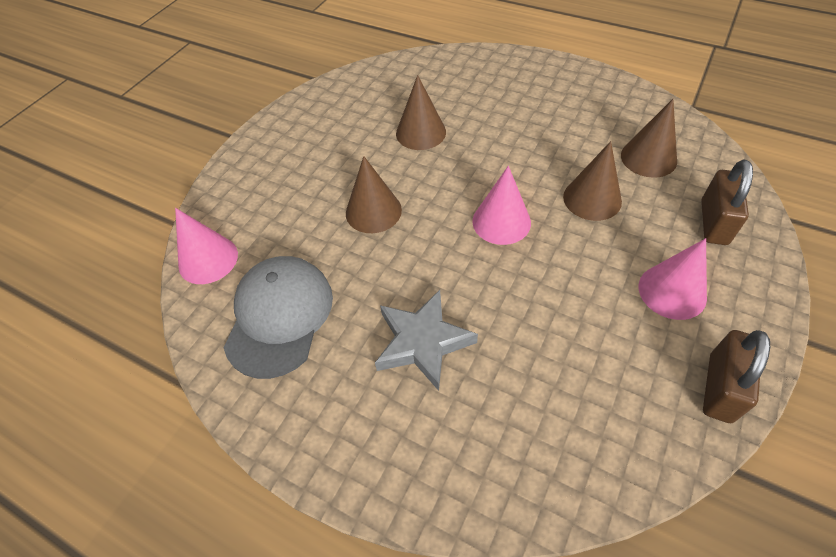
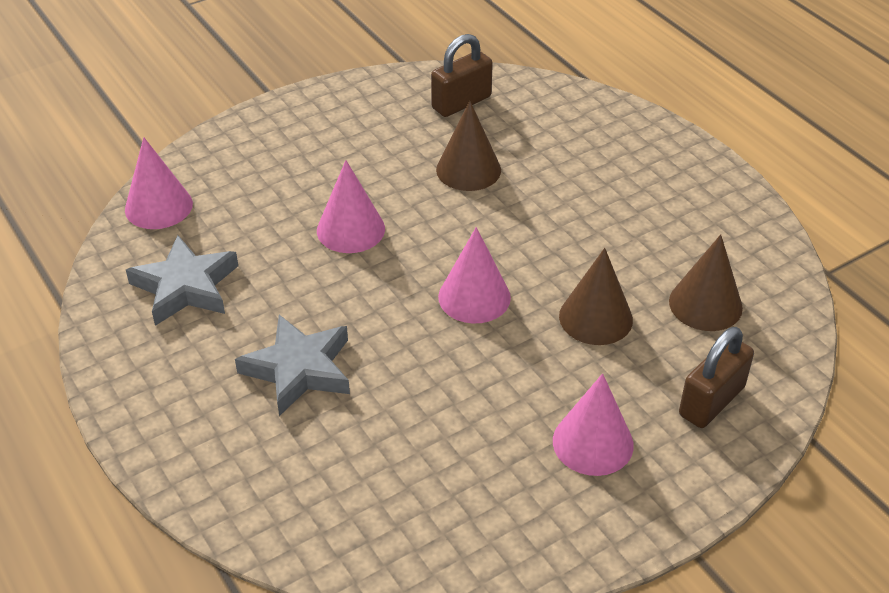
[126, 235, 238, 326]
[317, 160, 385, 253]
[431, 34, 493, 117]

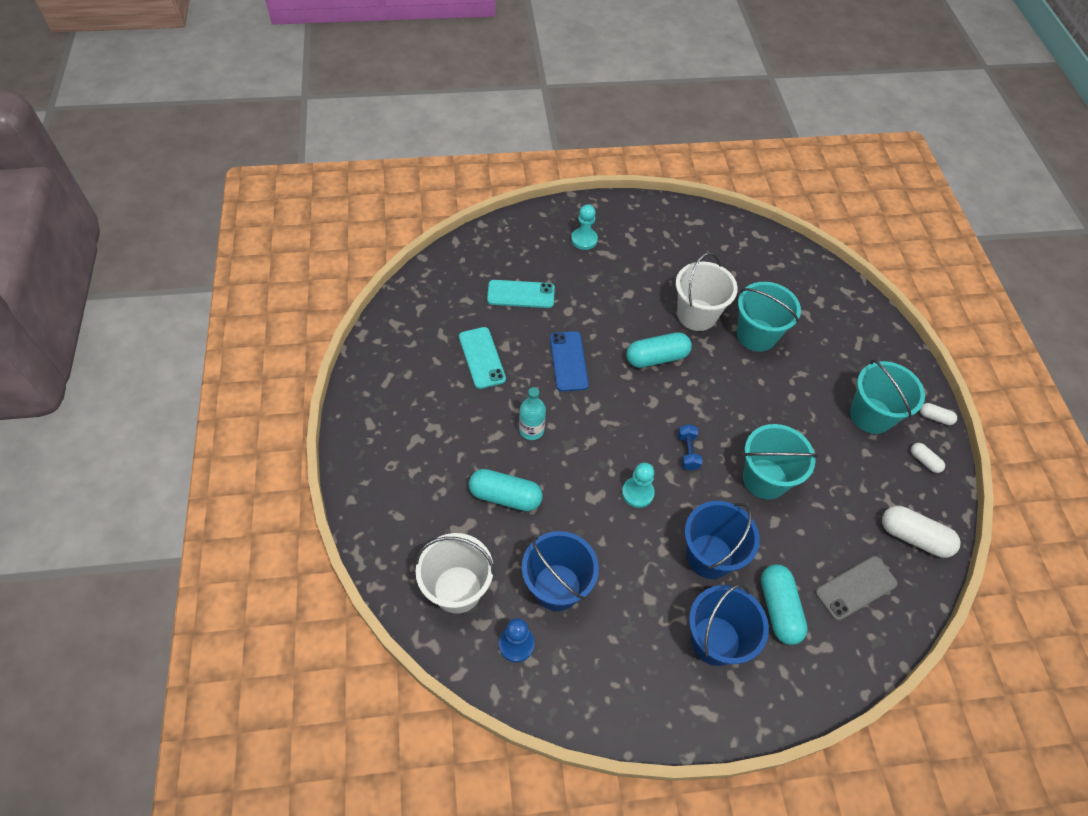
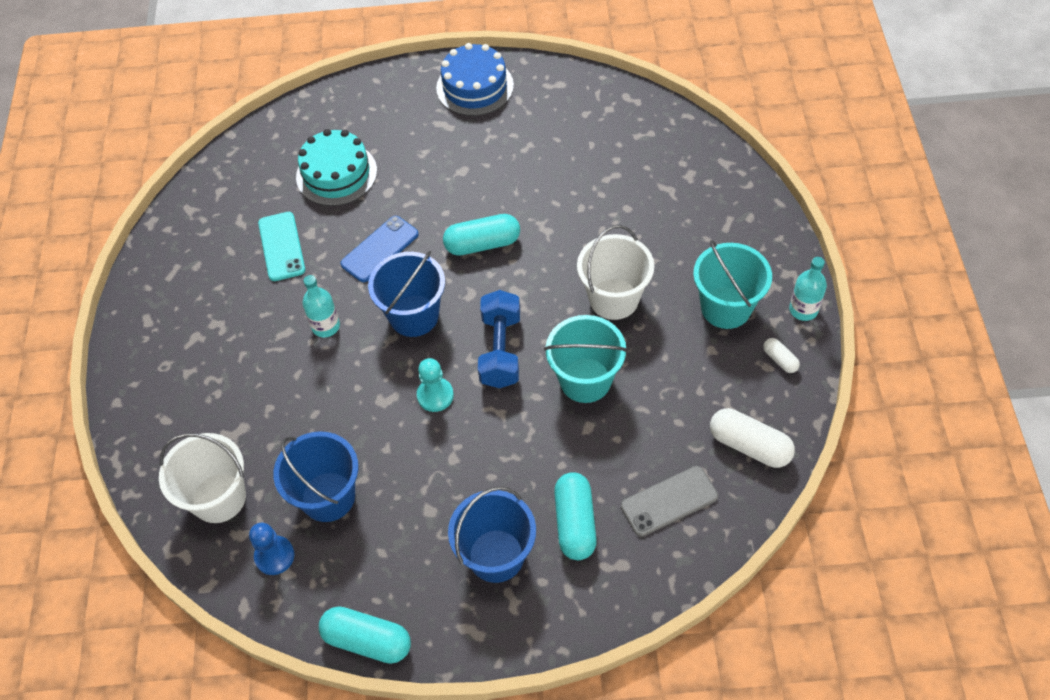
[296, 129, 377, 206]
[319, 606, 411, 664]
[340, 216, 419, 282]
[368, 251, 445, 337]
[436, 43, 514, 116]
[478, 290, 520, 388]
[577, 225, 654, 320]
[789, 257, 827, 321]
[571, 204, 598, 250] (first image)
[737, 282, 801, 352] (first image)

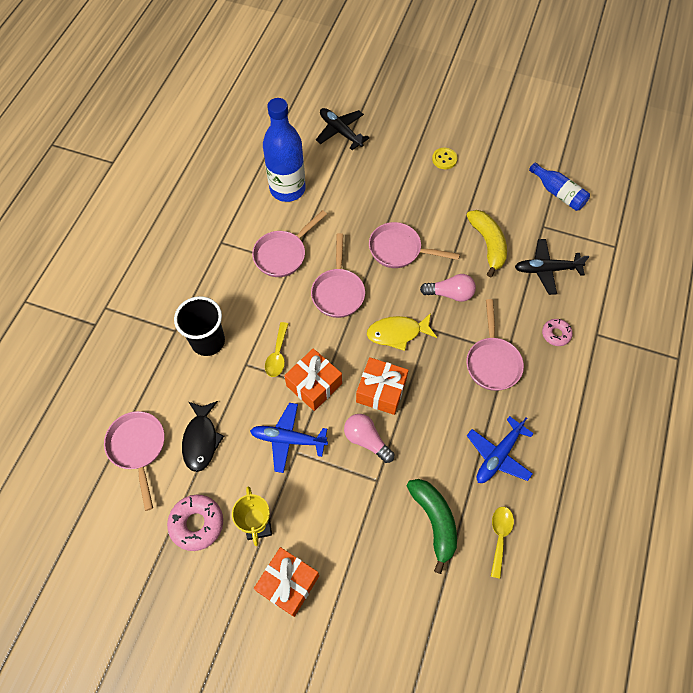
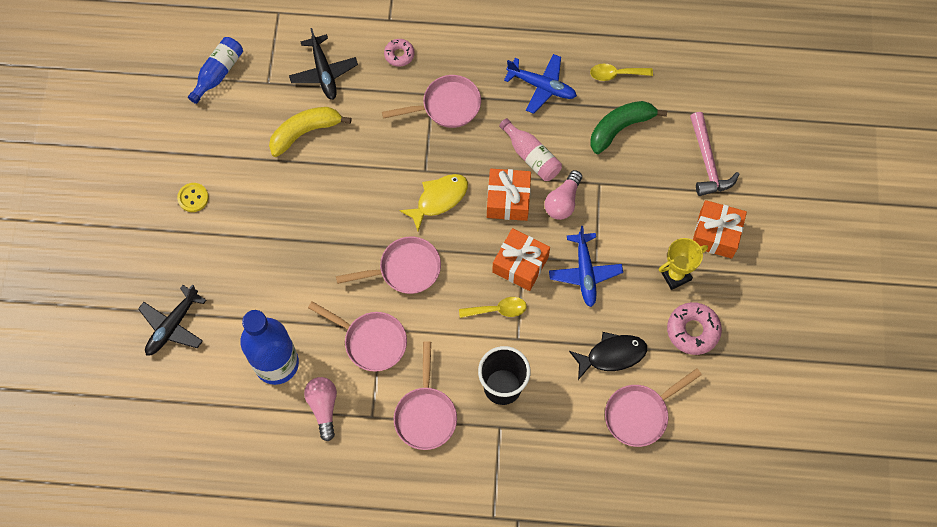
[304, 377, 337, 441]
[394, 341, 457, 450]
[399, 174, 468, 231]
[499, 118, 562, 181]
[690, 112, 739, 196]

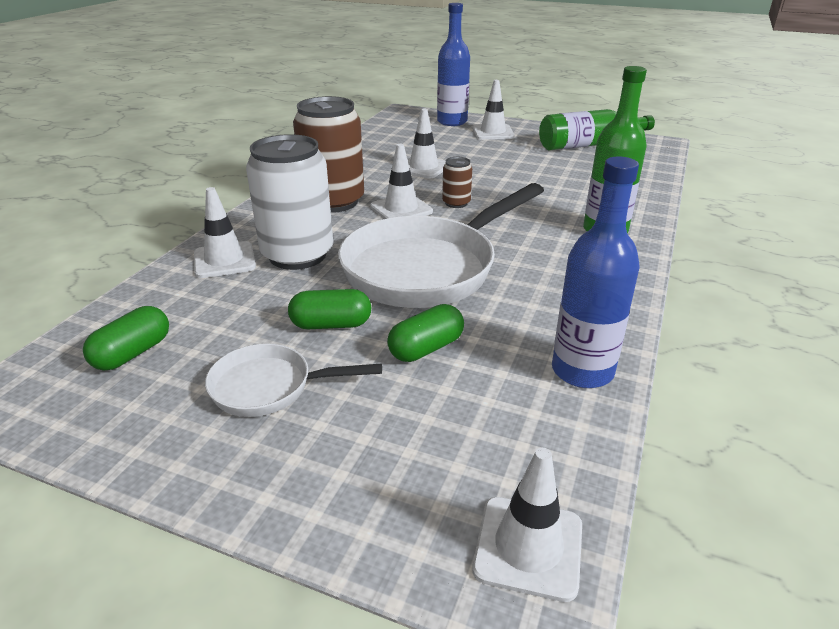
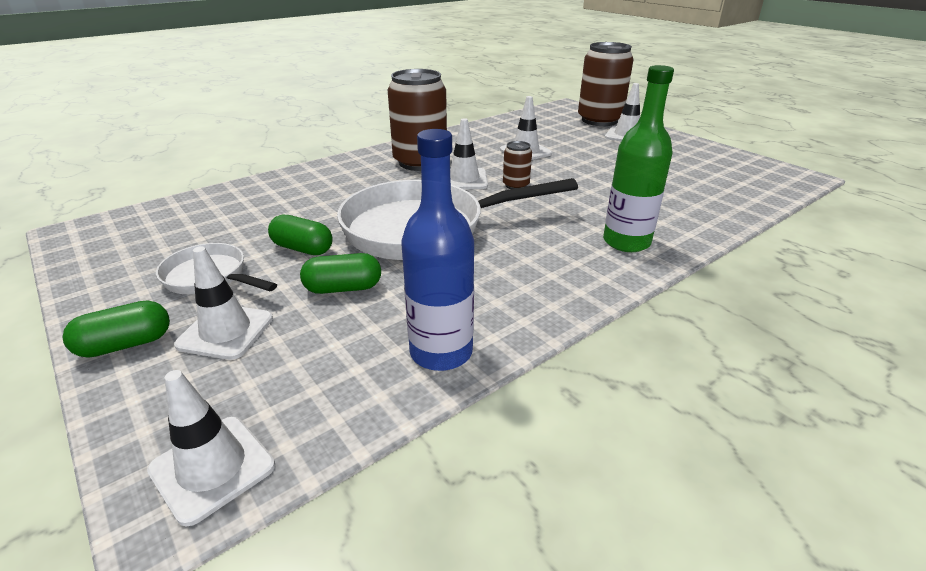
[63, 300, 170, 358]
[174, 246, 273, 360]
[578, 42, 634, 126]
[246, 134, 333, 270] (first image)
[539, 109, 655, 150] (first image)

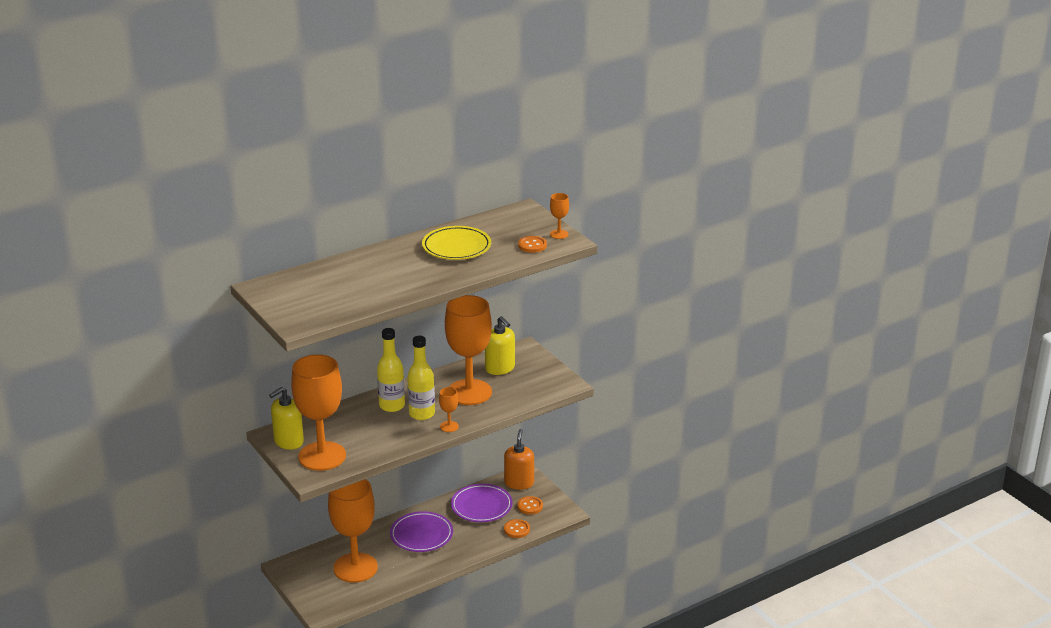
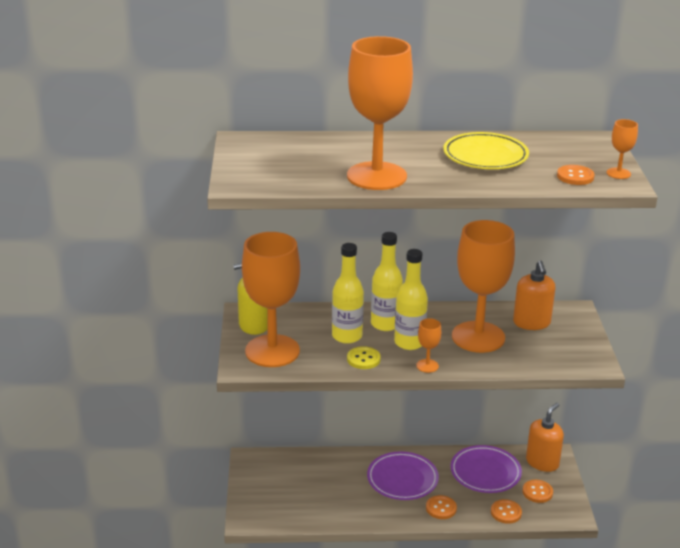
[332, 243, 364, 344]
[347, 36, 413, 190]
[347, 346, 381, 369]
[426, 495, 457, 519]
[513, 260, 555, 330]

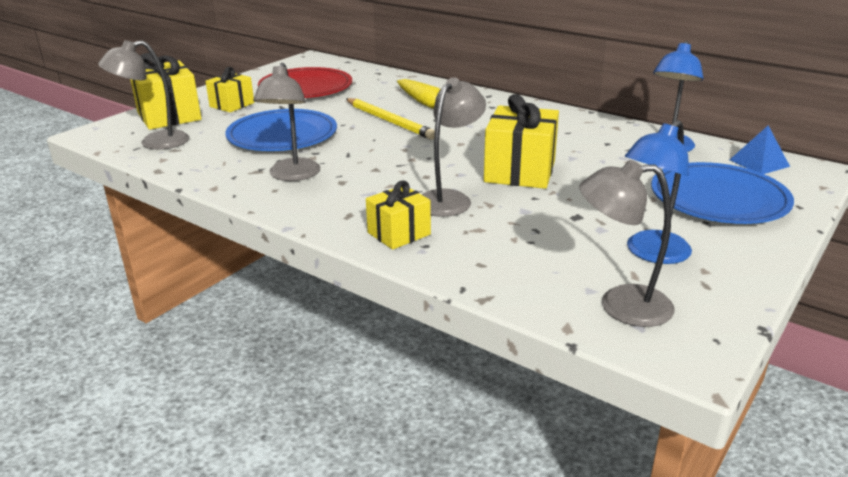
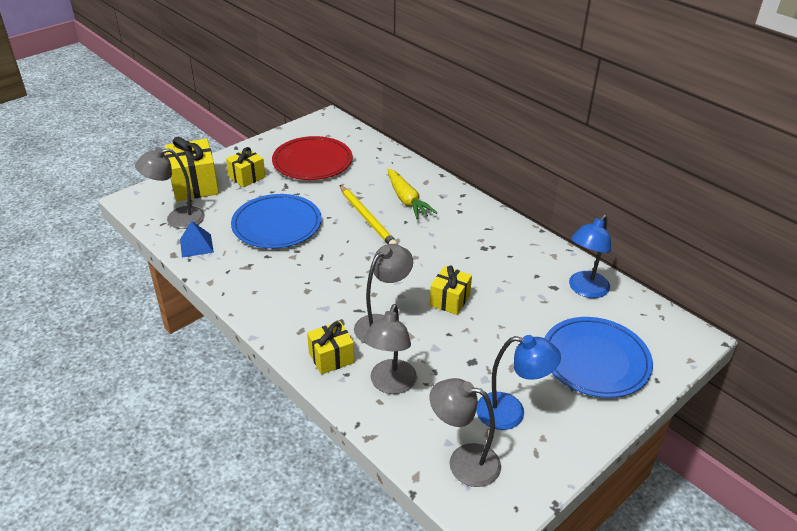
[180, 221, 214, 258]
[364, 304, 417, 394]
[430, 265, 472, 315]
[476, 335, 561, 430]

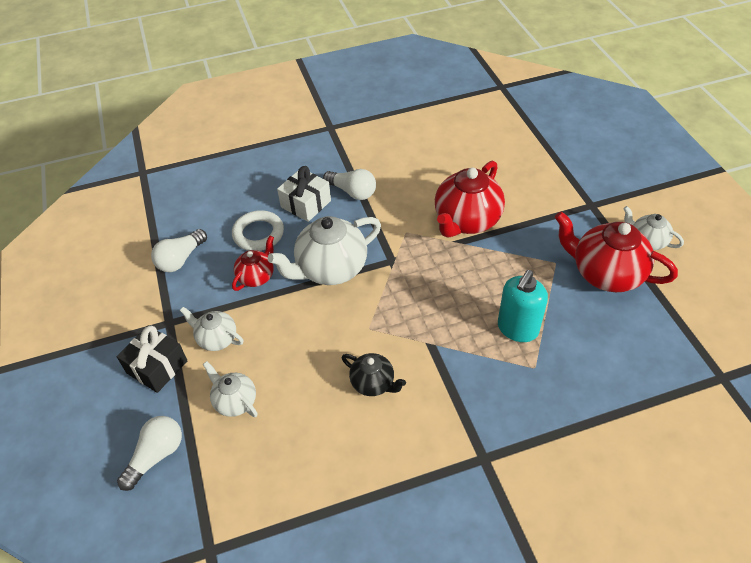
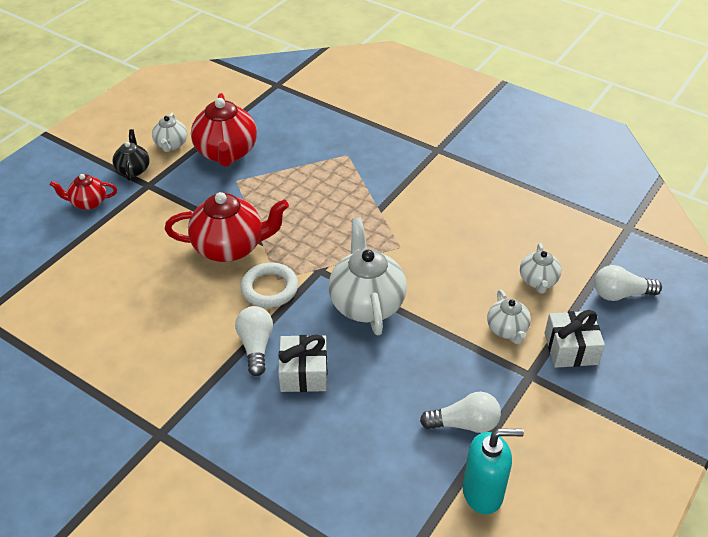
[50, 174, 117, 210]
[113, 129, 150, 180]
[240, 263, 298, 308]
[328, 217, 407, 335]
[463, 429, 524, 514]
[544, 310, 605, 368]

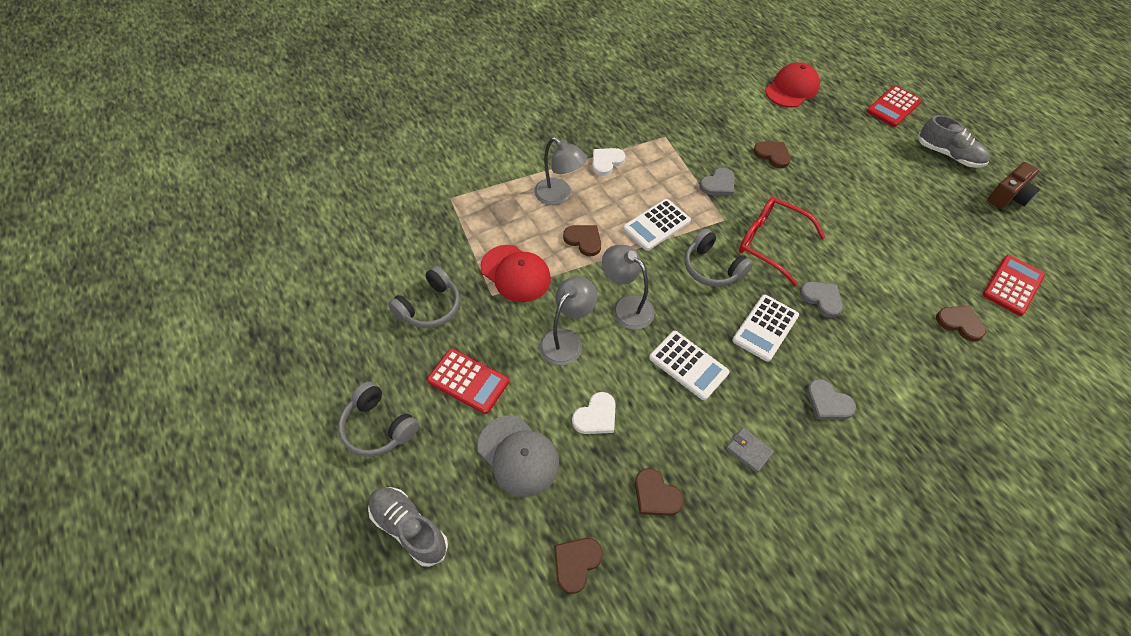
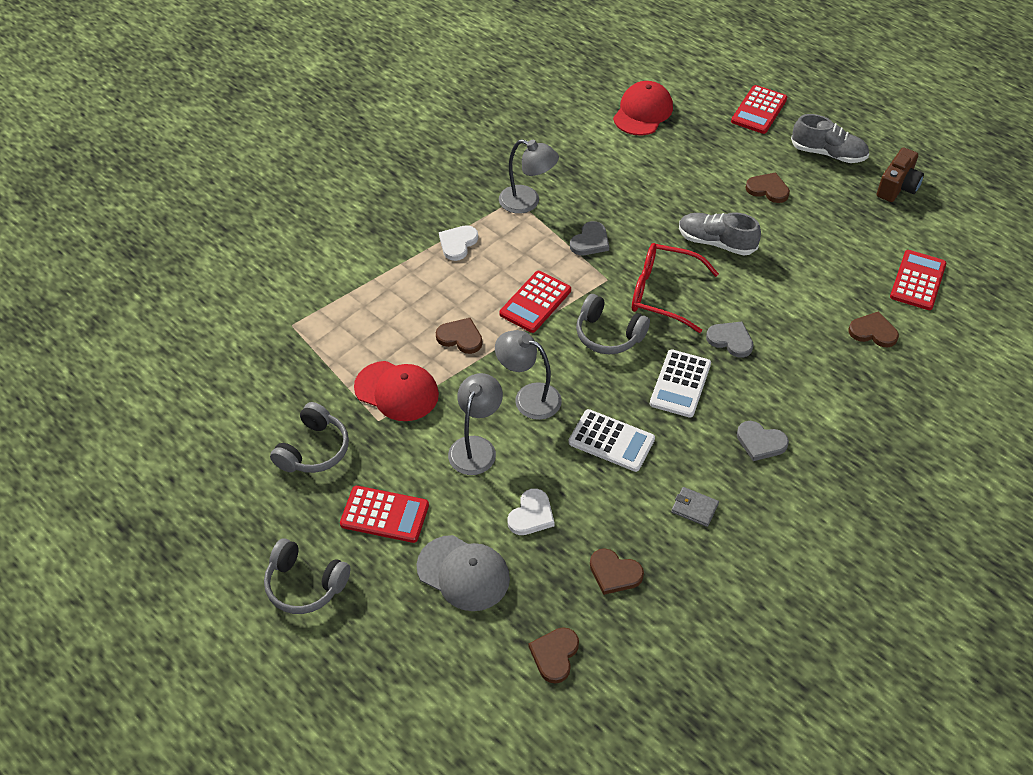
[499, 139, 559, 214]
[500, 271, 571, 333]
[679, 212, 761, 256]
[745, 172, 790, 203]

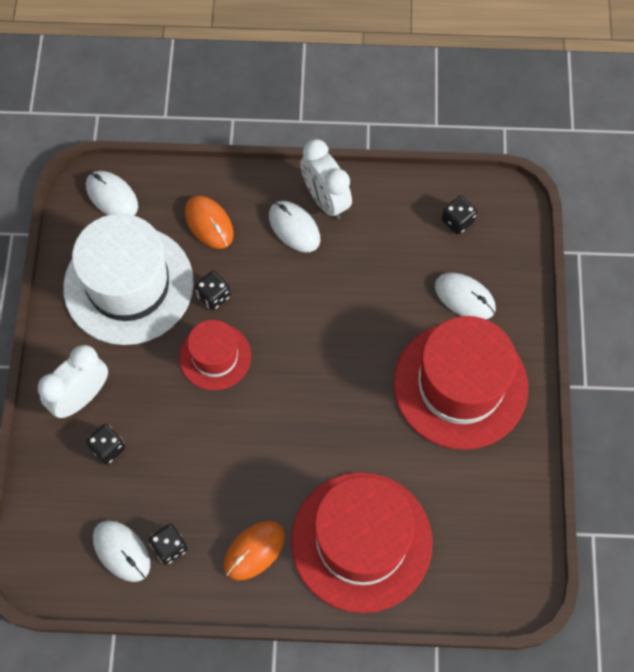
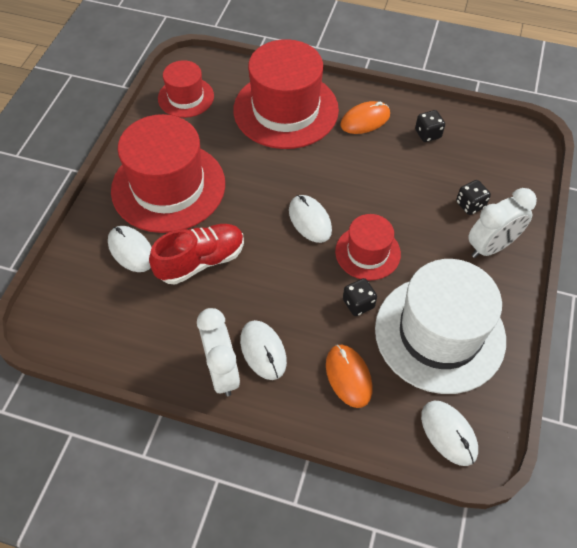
[149, 224, 244, 285]
[158, 60, 214, 118]
[289, 195, 332, 243]
[442, 195, 477, 234] (first image)

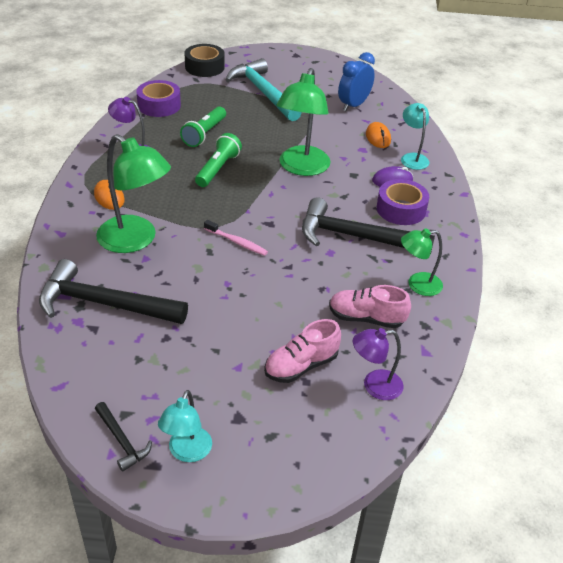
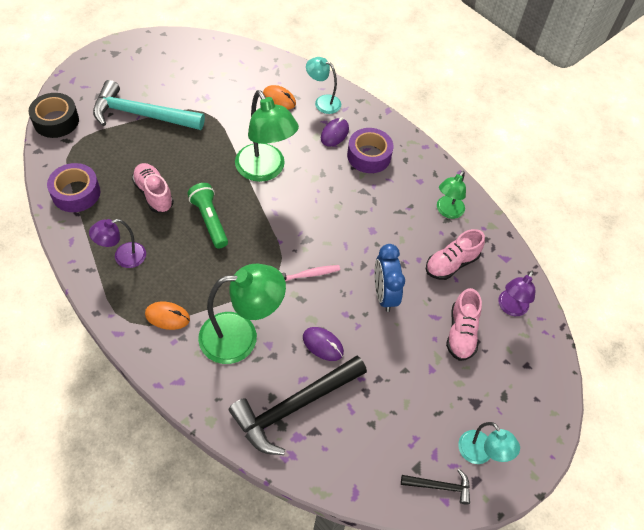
[132, 163, 174, 213]
[303, 327, 344, 361]
[374, 244, 405, 312]
[302, 197, 435, 255] (first image)

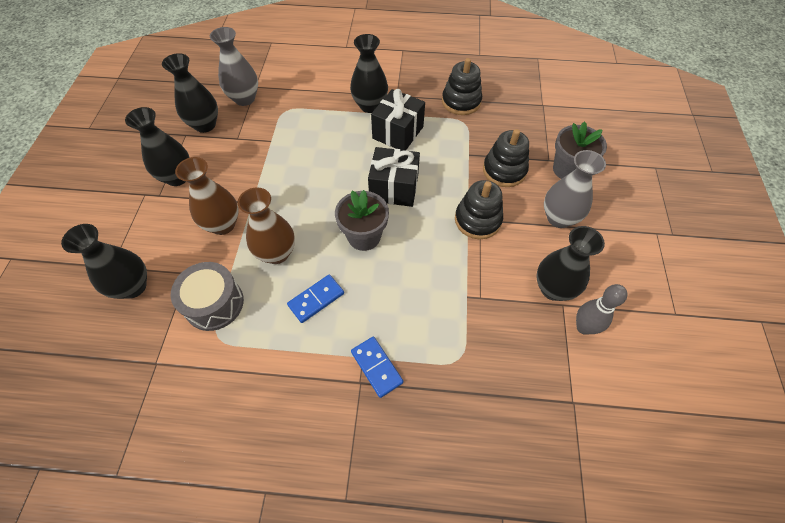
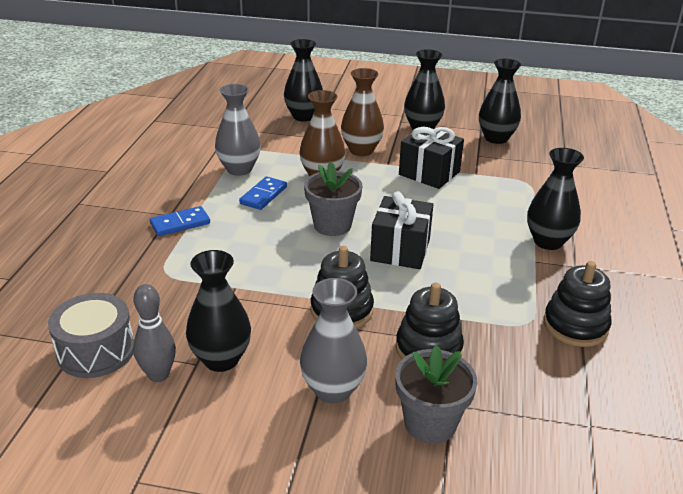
[48, 293, 134, 378]
[215, 84, 261, 176]
[239, 176, 287, 210]
[399, 126, 464, 189]

